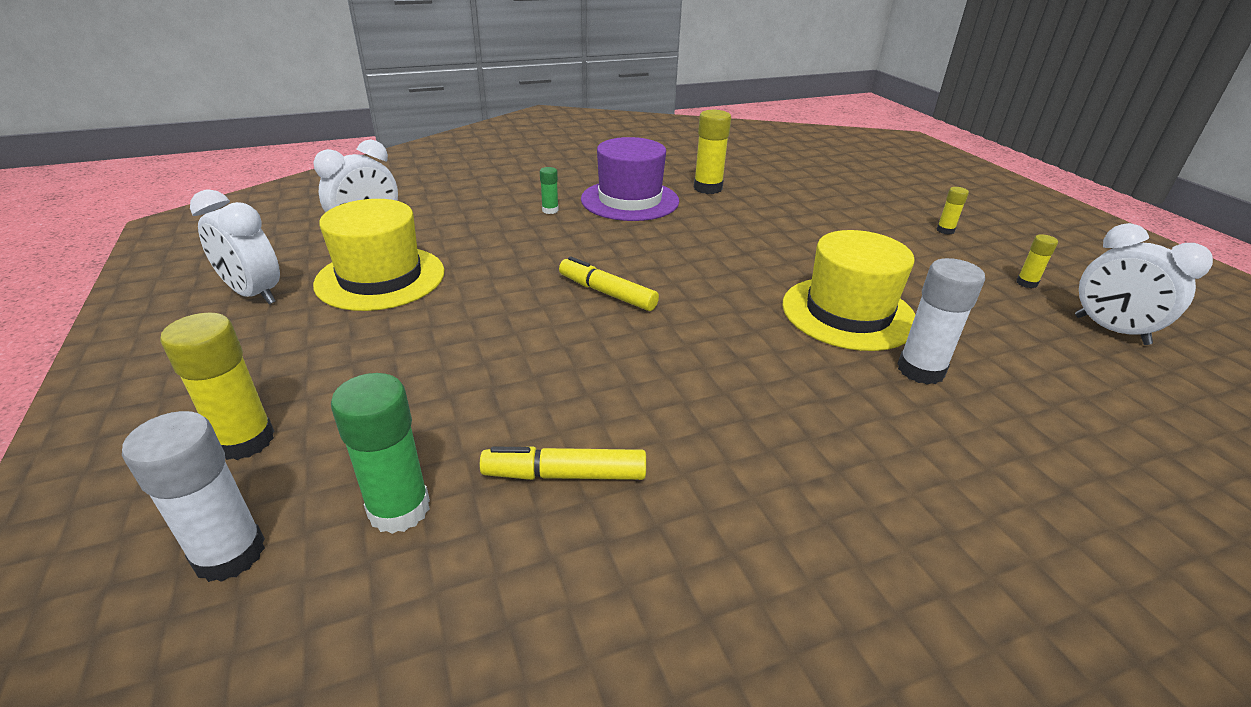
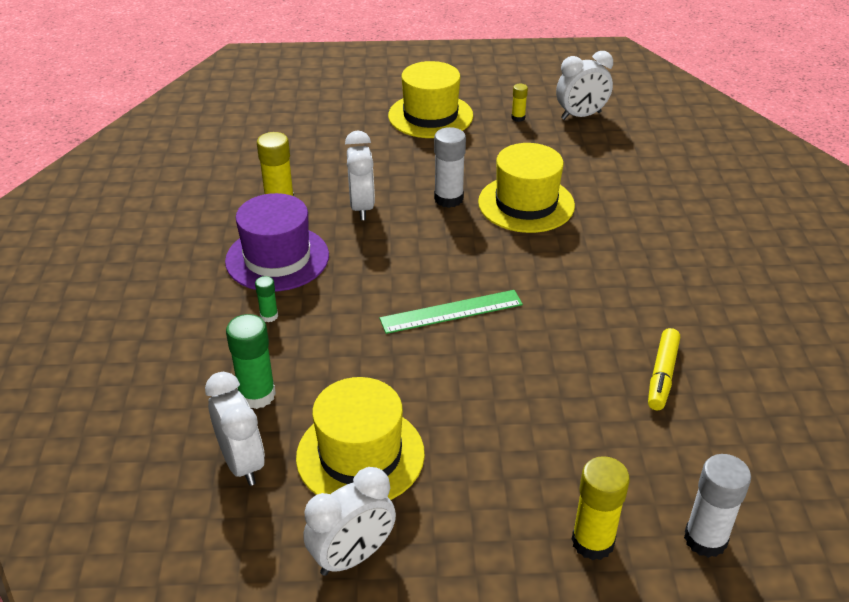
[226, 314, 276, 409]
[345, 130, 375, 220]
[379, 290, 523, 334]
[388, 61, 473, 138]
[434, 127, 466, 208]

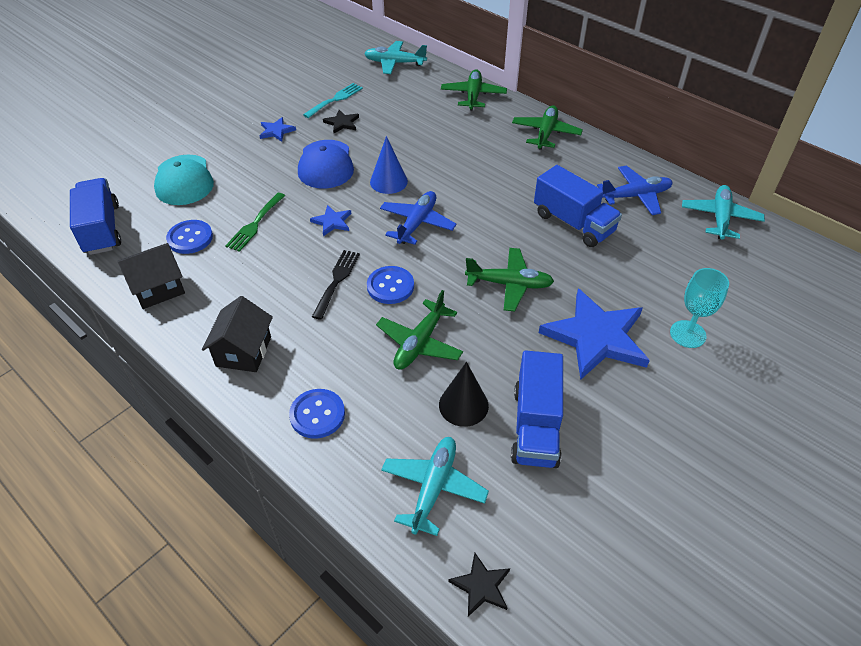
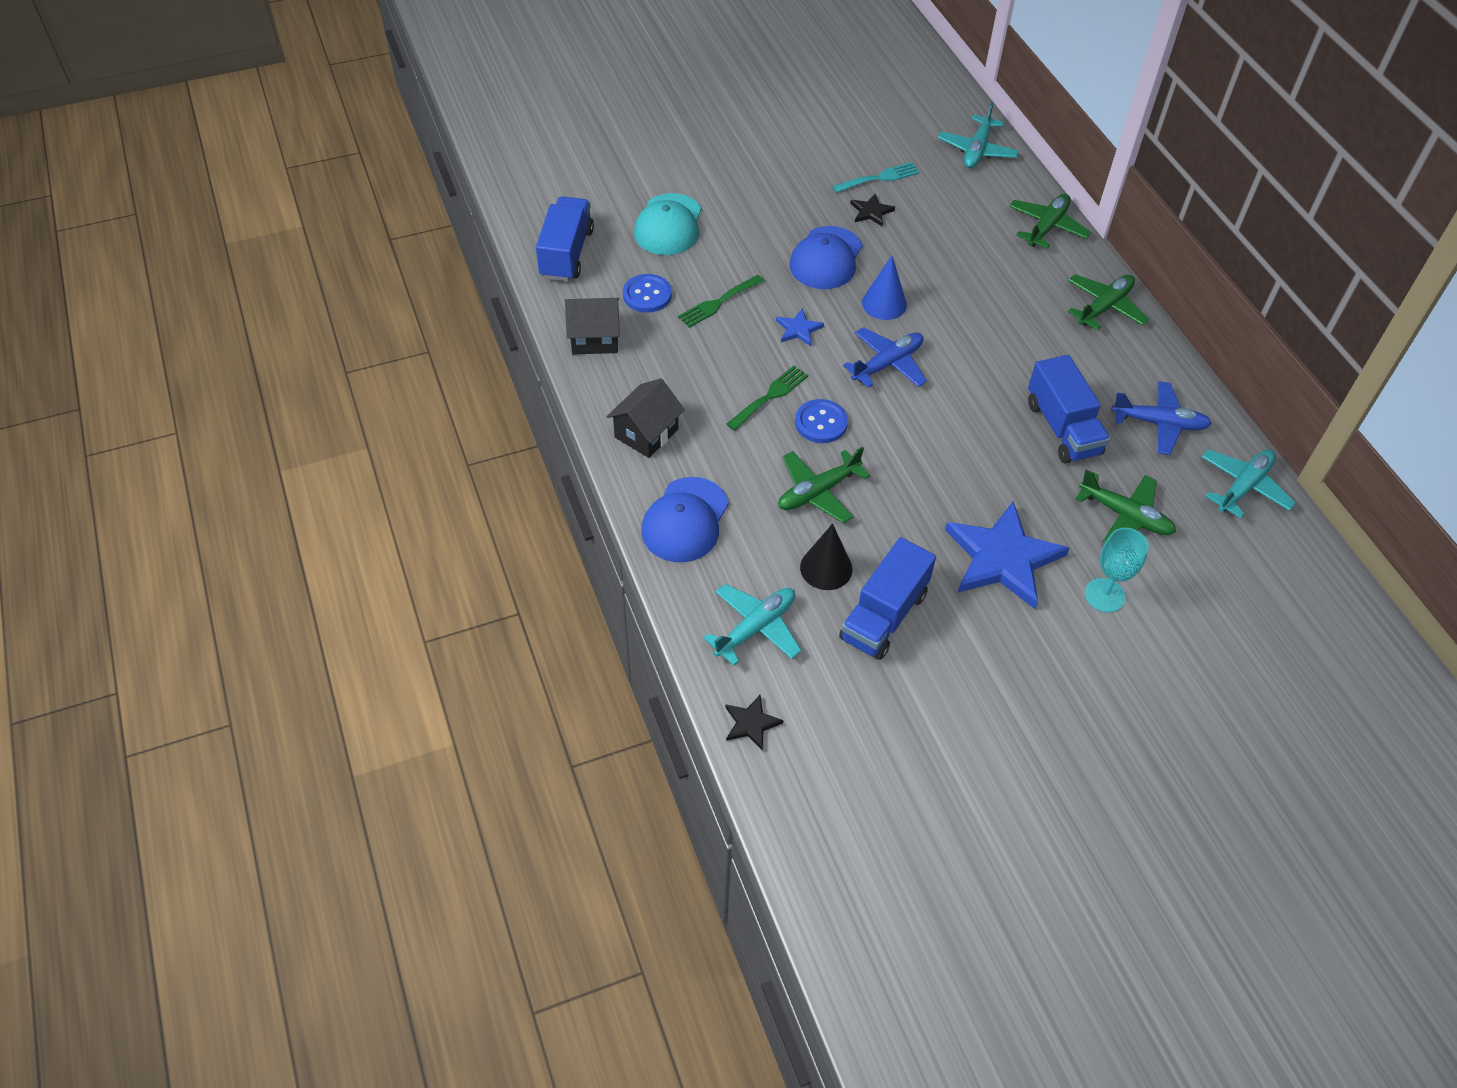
[641, 477, 729, 562]
[727, 366, 808, 430]
[938, 102, 1019, 168]
[1076, 469, 1176, 543]
[260, 117, 296, 142] (first image)

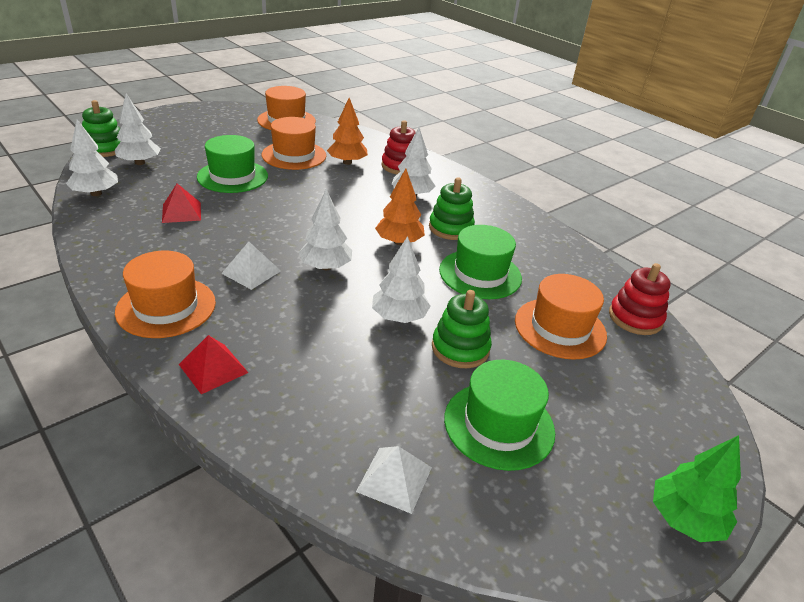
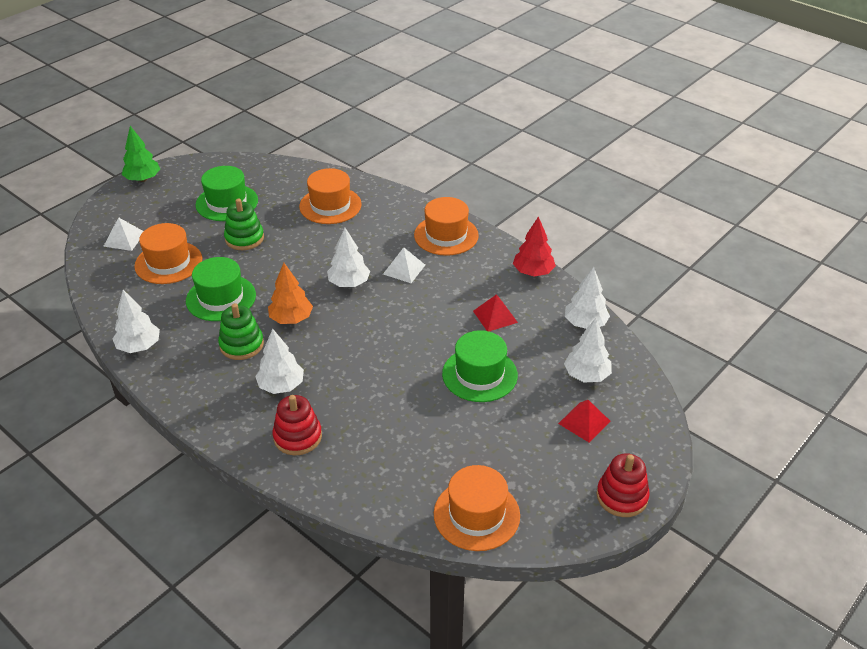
[103, 217, 144, 251]
[112, 290, 160, 353]
[299, 168, 362, 224]
[513, 216, 556, 277]
[558, 400, 610, 442]
[597, 453, 650, 517]
[82, 100, 121, 157] (first image)
[327, 98, 368, 165] (first image)

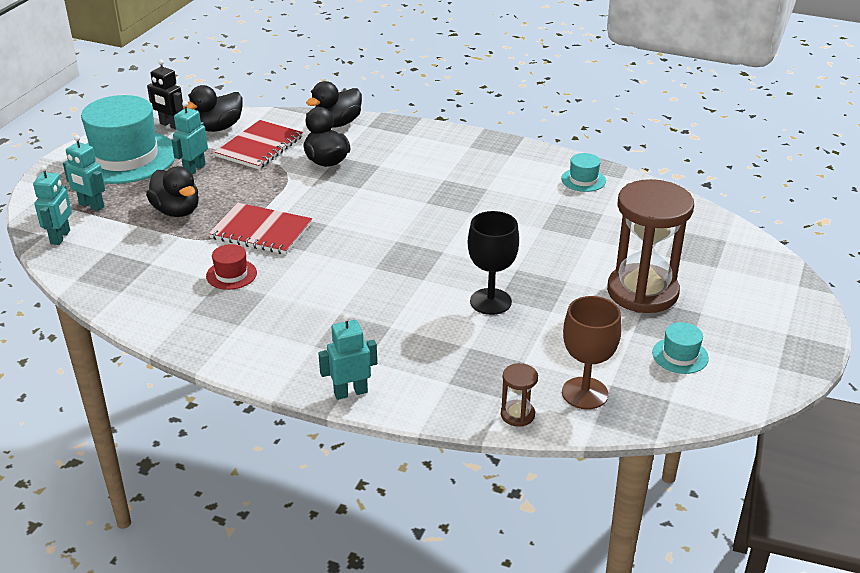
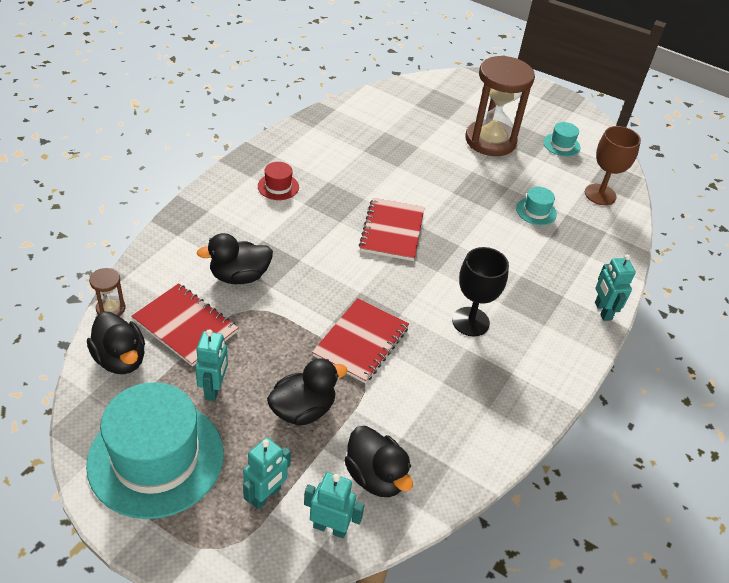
[89, 268, 125, 316]
[195, 329, 228, 401]
[258, 162, 299, 200]
[344, 426, 413, 497]
[359, 198, 425, 261]
[452, 247, 509, 336]
[516, 187, 557, 225]
[147, 59, 184, 130] (first image)

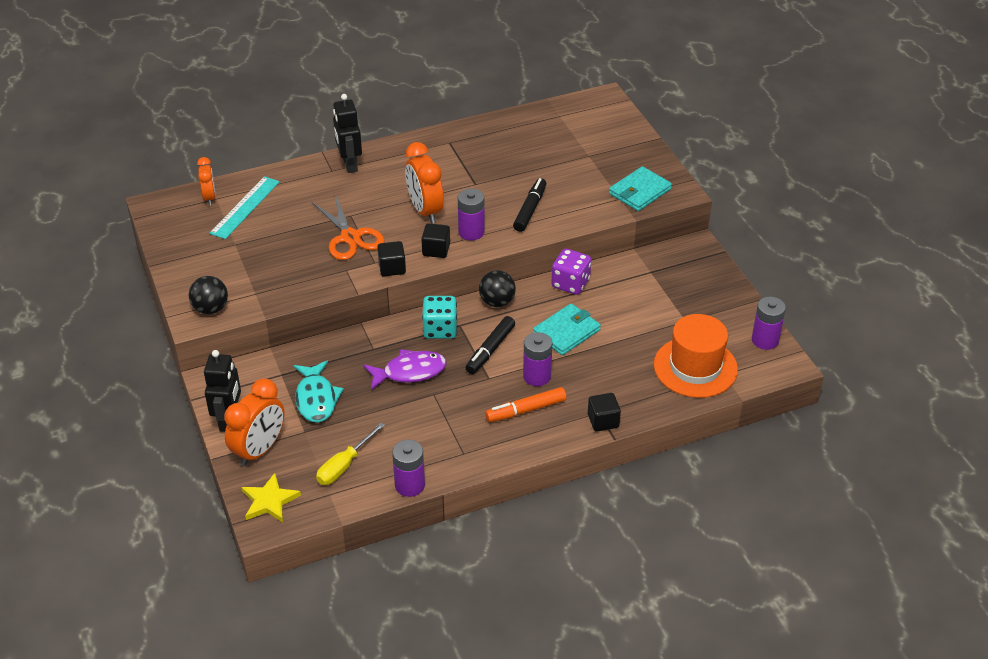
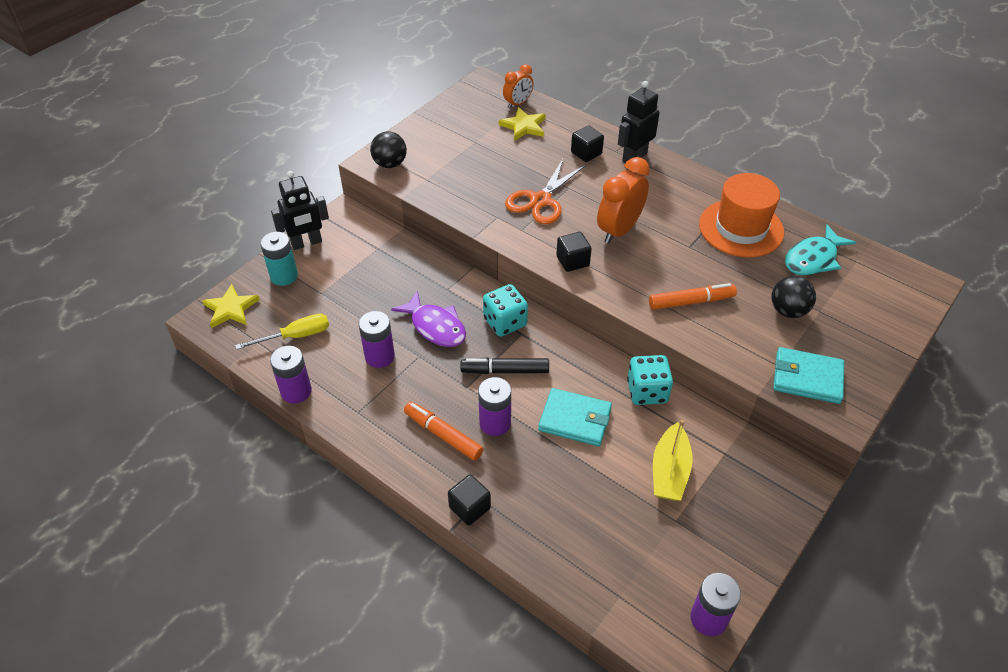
[235, 314, 329, 350]
[260, 232, 298, 286]
[359, 311, 395, 368]
[499, 107, 546, 141]
[571, 125, 604, 162]
[627, 355, 673, 405]
[649, 283, 737, 310]
[653, 420, 692, 501]
[699, 173, 784, 257]
[771, 276, 816, 318]
[785, 224, 856, 275]

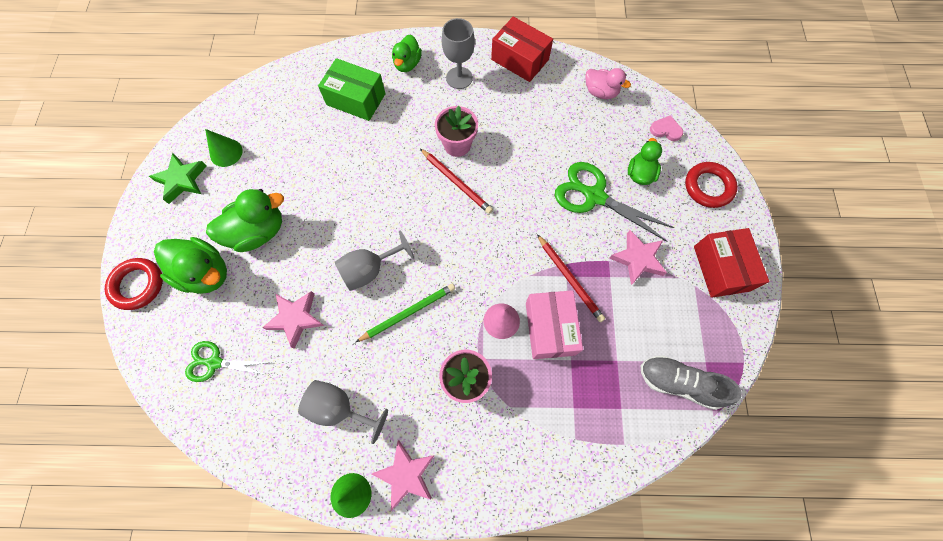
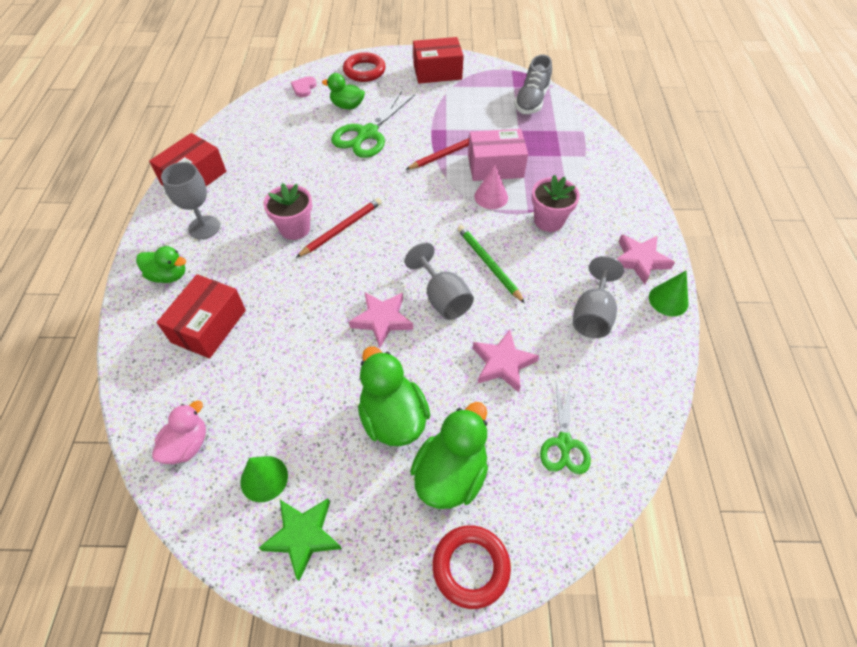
[152, 400, 206, 464]
[156, 274, 246, 359]
[349, 292, 413, 348]

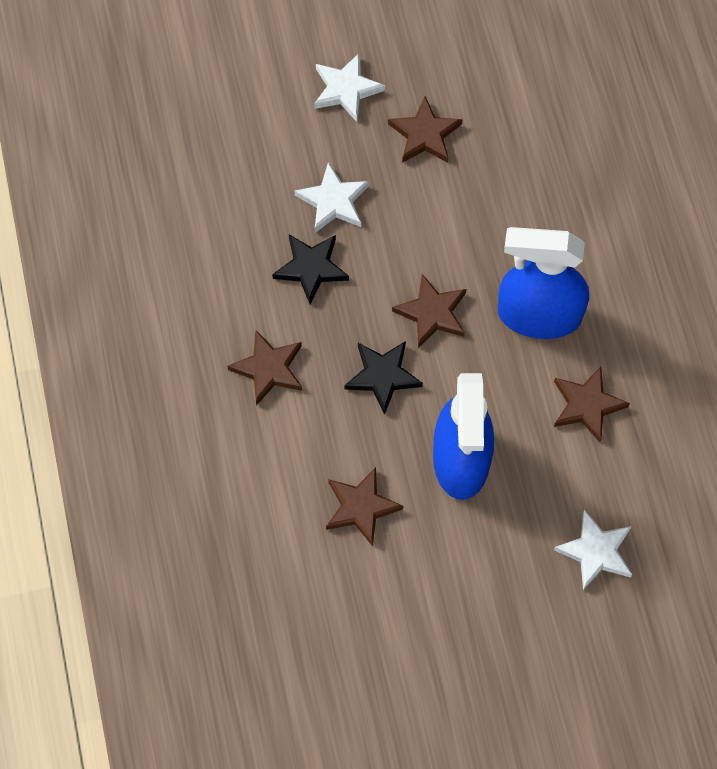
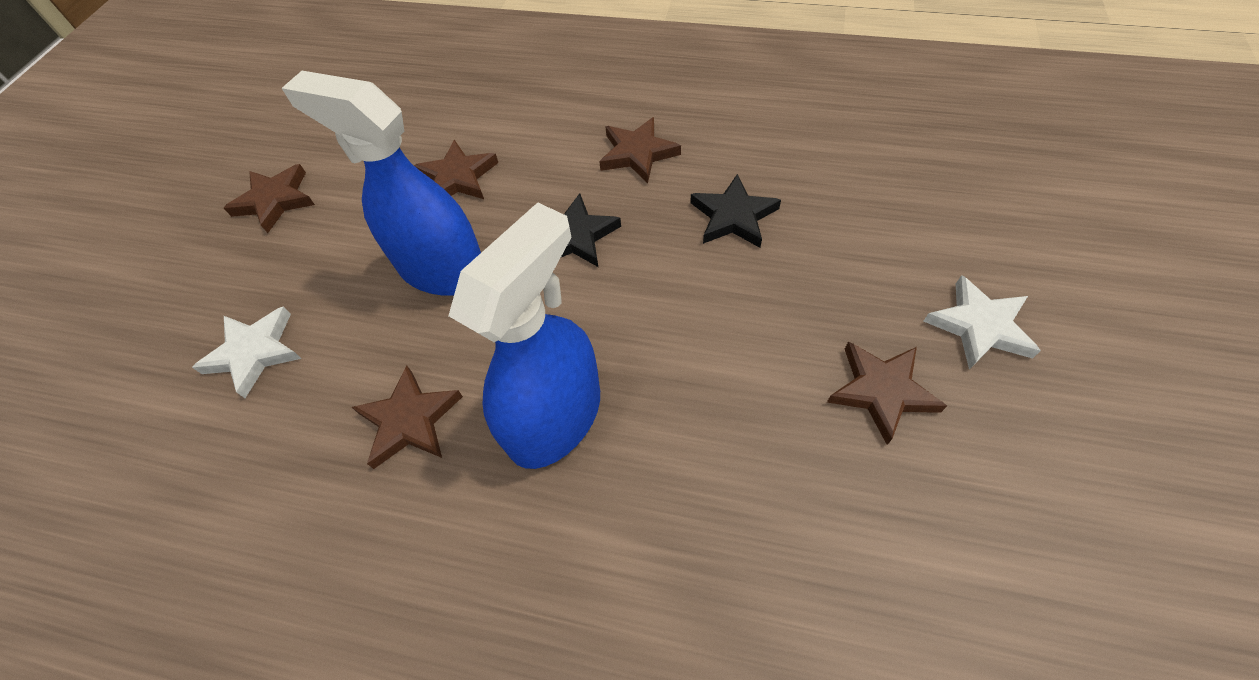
[224, 164, 315, 233]
[295, 162, 369, 233] (first image)

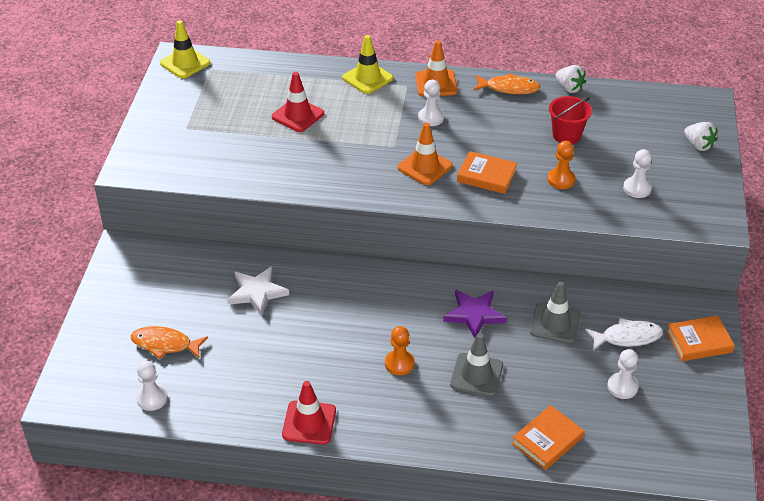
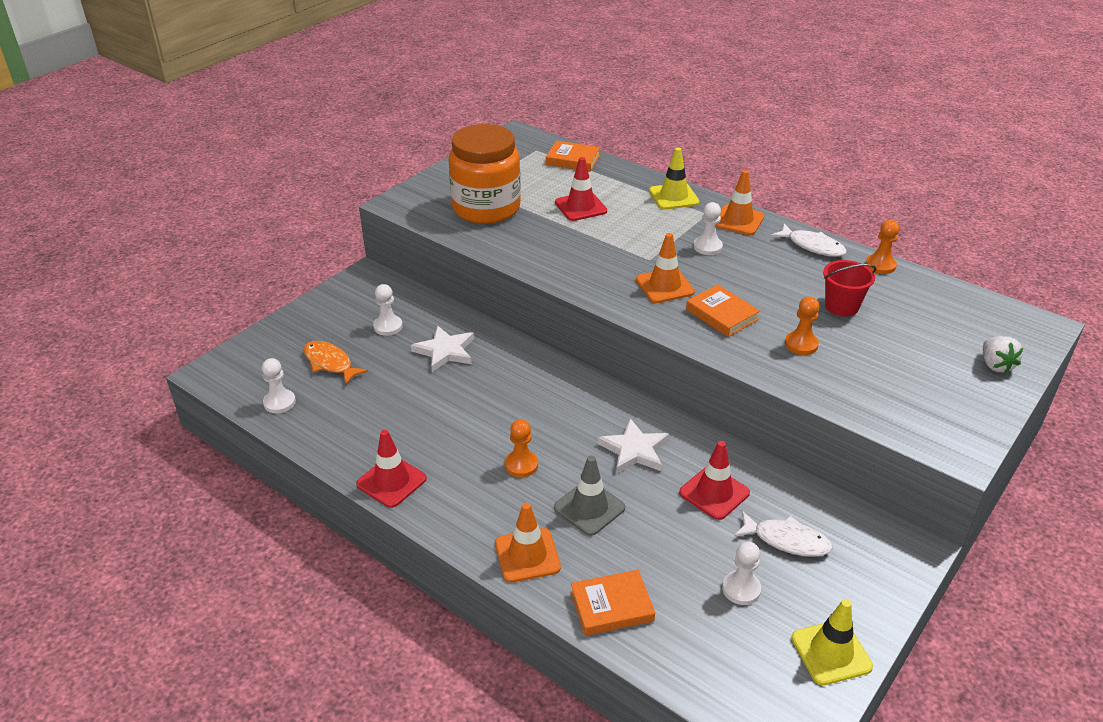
[373, 284, 403, 336]
[449, 124, 521, 224]
[495, 503, 561, 582]
[546, 141, 600, 172]
[597, 418, 669, 474]
[679, 441, 750, 520]
[771, 223, 847, 257]
[791, 599, 873, 685]
[865, 220, 899, 274]

